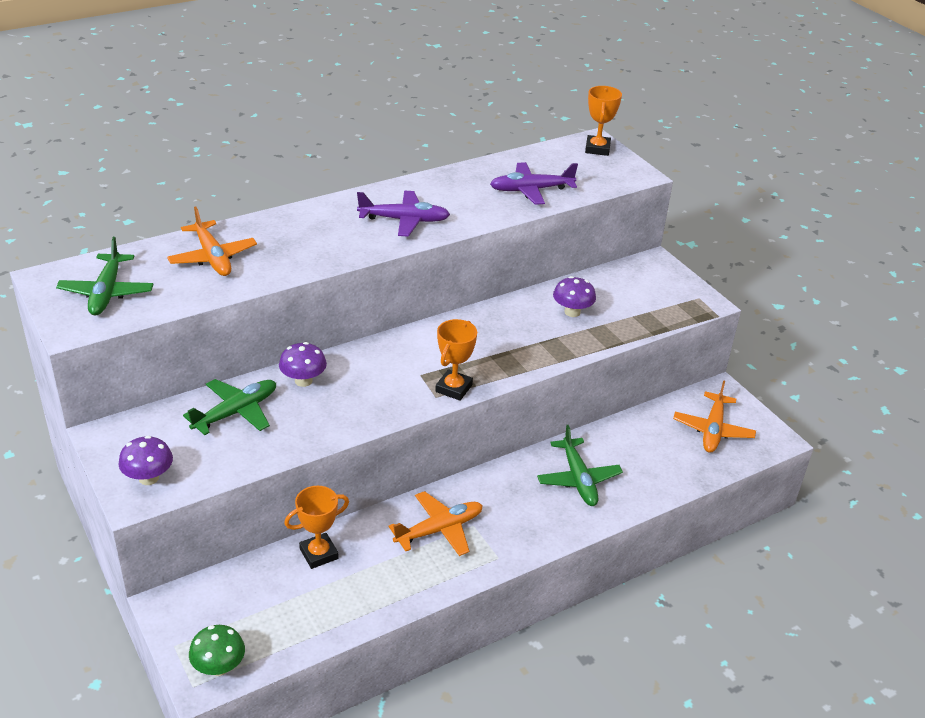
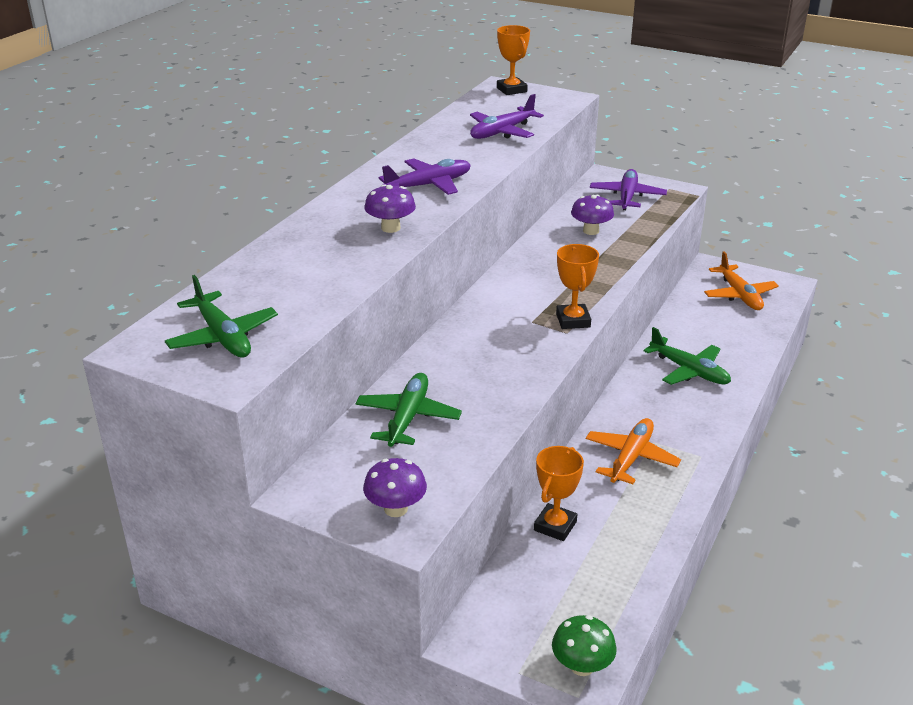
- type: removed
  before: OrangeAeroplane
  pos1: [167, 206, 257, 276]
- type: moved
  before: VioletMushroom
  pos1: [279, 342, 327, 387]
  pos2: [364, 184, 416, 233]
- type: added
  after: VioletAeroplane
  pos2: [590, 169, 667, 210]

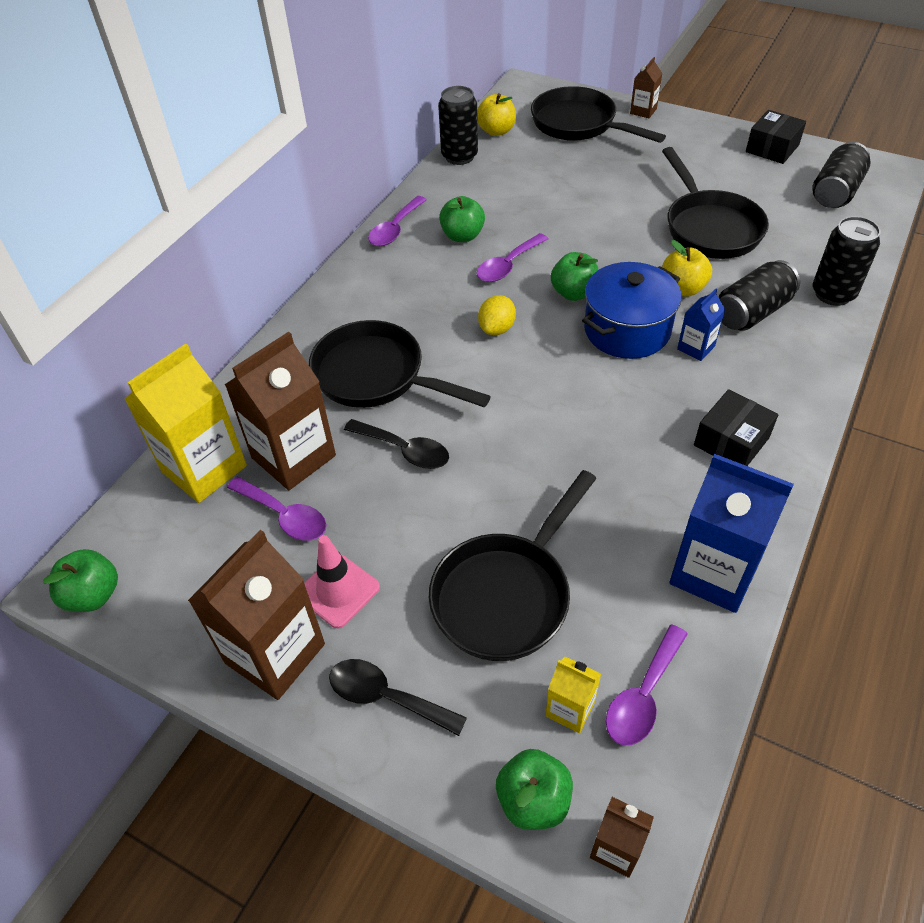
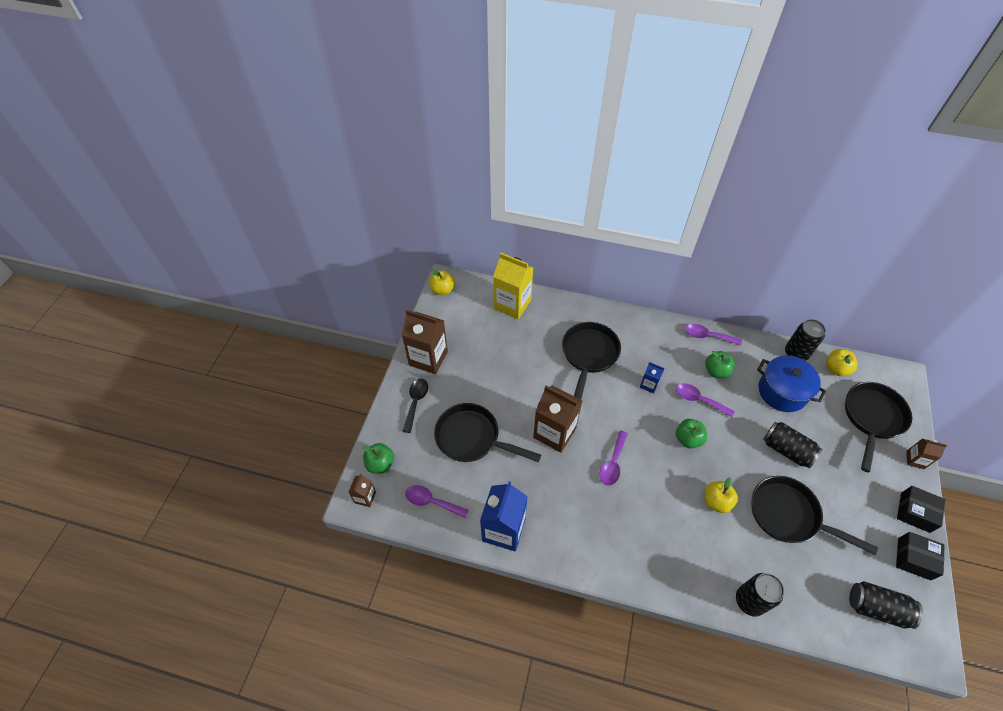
- type: turned
  before: EbonyPan
  pos1: [662, 147, 769, 259]
  pos2: [751, 476, 878, 555]
  turn: 60
- type: moved
  before: EbonyCan
  pos1: [719, 260, 800, 331]
  pos2: [763, 422, 822, 468]
- type: moved
  before: RoyalBlueStockpot
  pos1: [582, 262, 682, 359]
  pos2: [757, 355, 826, 412]
- type: moved
  before: RoyalBlueJuiceCarton
  pos1: [677, 289, 725, 361]
  pos2: [640, 362, 665, 394]
- type: removed
  before: GoldenLemon
  pos1: [478, 295, 516, 335]
- type: moved
  before: RussetJuiceCarton
  pos1: [224, 332, 336, 490]
  pos2: [533, 385, 582, 453]
- type: moved
  before: EbonyPackage
  pos1: [694, 389, 778, 466]
  pos2: [897, 486, 945, 533]
- type: removed
  before: EbonySpoon
  pos1: [344, 419, 449, 469]
- type: moved
  before: VioletSpoon
  pos1: [227, 477, 326, 541]
  pos2: [600, 430, 628, 486]
- type: removed
  before: RosyTrafficCone
  pos1: [304, 535, 380, 628]
- type: recoloured
  before: GreenToyApple
  after: GoldenToyApple
  pos1: [43, 549, 118, 612]
  pos2: [429, 269, 455, 295]
- type: removed
  before: GoldenJuiceCarton
  pos1: [545, 656, 601, 733]

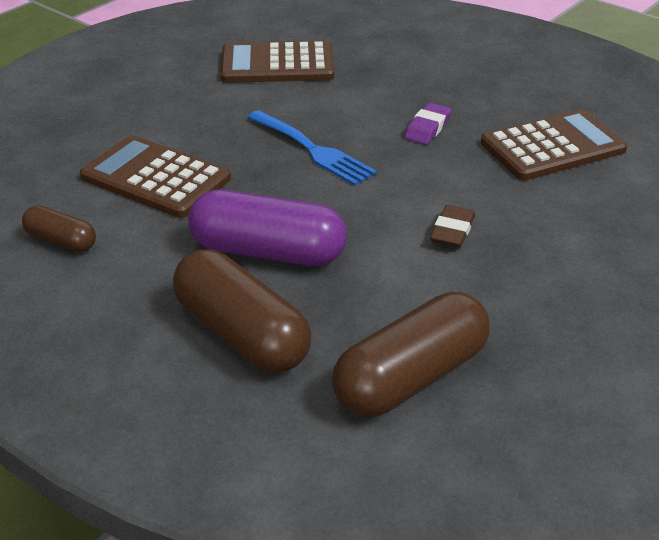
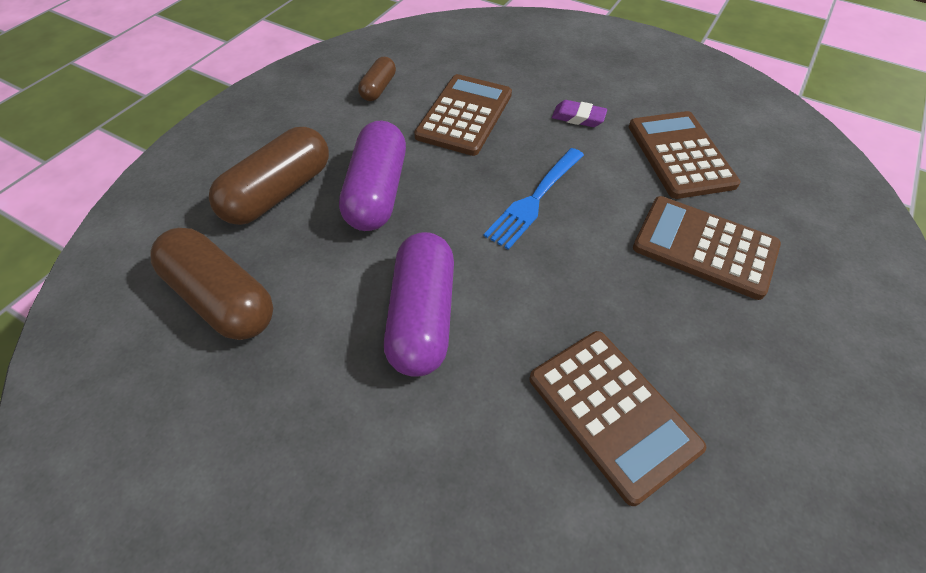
- type: moved
  before: VioletEraser
  pos1: [404, 103, 451, 145]
  pos2: [552, 100, 607, 127]
- type: replaced
  before: RussetEraser
  after: VioletCapsule
  pos1: [430, 205, 475, 248]
  pos2: [384, 232, 454, 377]
- type: added
  after: RussetCalculator
  pos2: [633, 196, 781, 300]

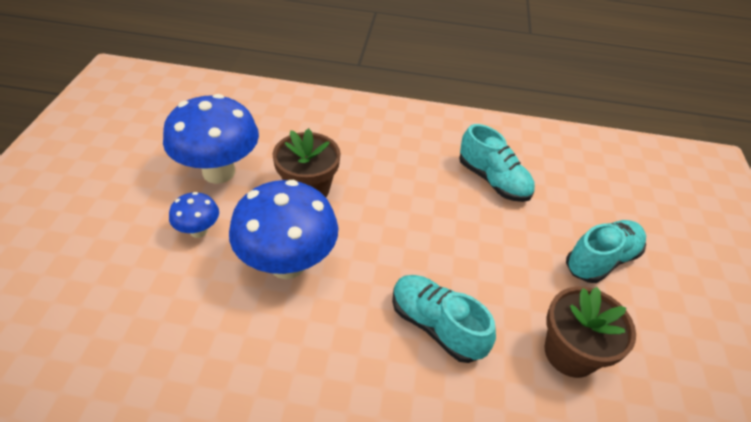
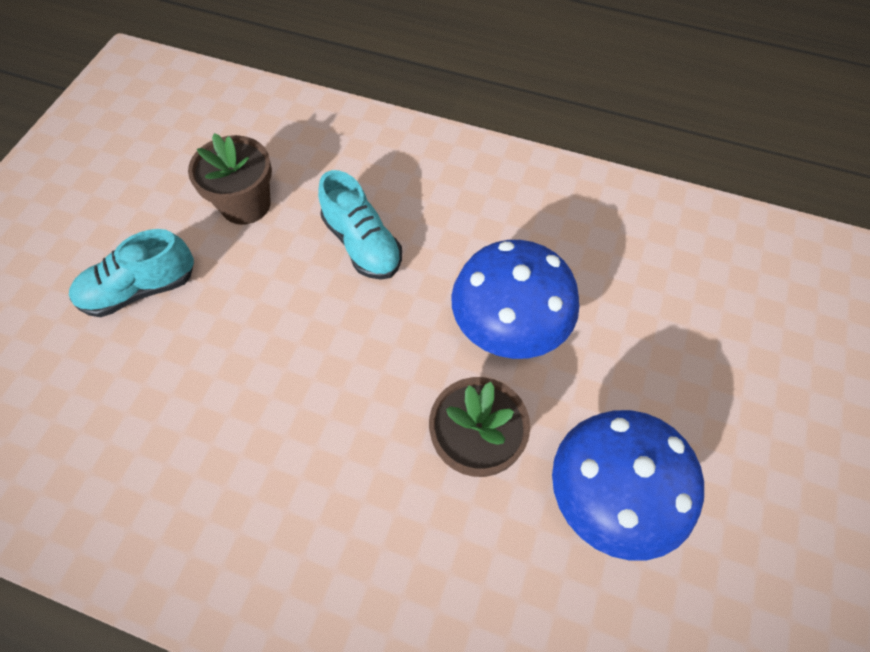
- type: removed
  before: TealLaceUpShoe
  pos1: [459, 124, 535, 202]
- type: removed
  before: RoyalBlueMushroom
  pos1: [169, 192, 219, 238]

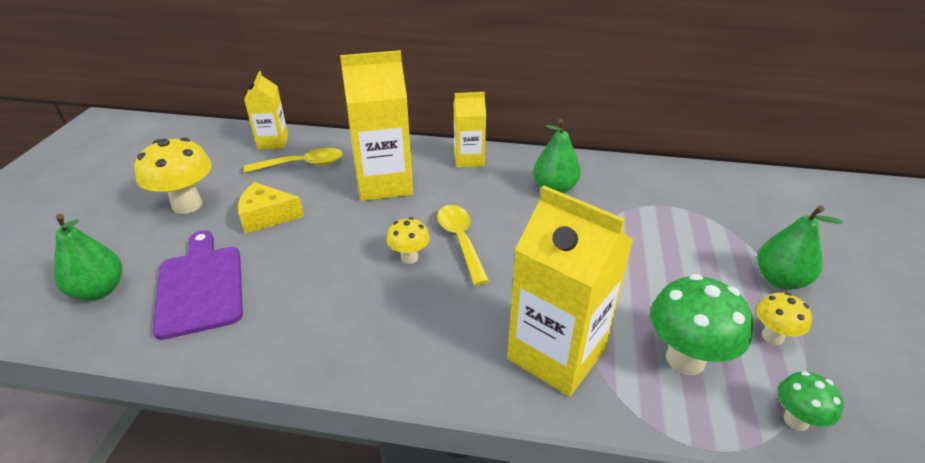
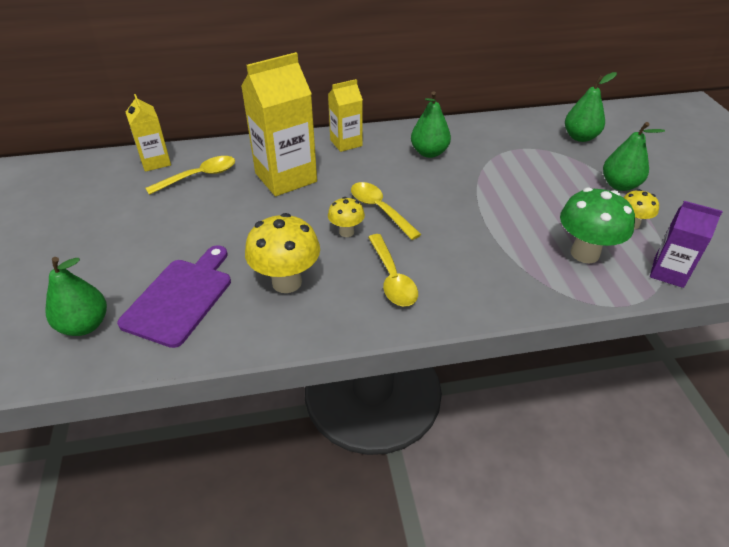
- type: moved
  before: GoldenMushroom
  pos1: [134, 137, 212, 214]
  pos2: [245, 213, 320, 293]
- type: removed
  before: GoldenCheeseWedge
  pos1: [238, 182, 304, 234]
- type: removed
  before: GoldenJuiceCarton
  pos1: [507, 186, 633, 396]
- type: turned
  before: VioletCuttingBoard
  pos1: [152, 231, 243, 340]
  pos2: [117, 245, 231, 348]
  turn: 60
- type: replaced
  before: GreenMushroom
  after: VioletJuiceCarton
  pos1: [778, 371, 843, 431]
  pos2: [650, 201, 723, 288]
- type: added
  after: GreenToyPear
  pos2: [565, 72, 617, 142]
- type: added
  after: GoldenSpoon
  pos2: [368, 234, 418, 307]

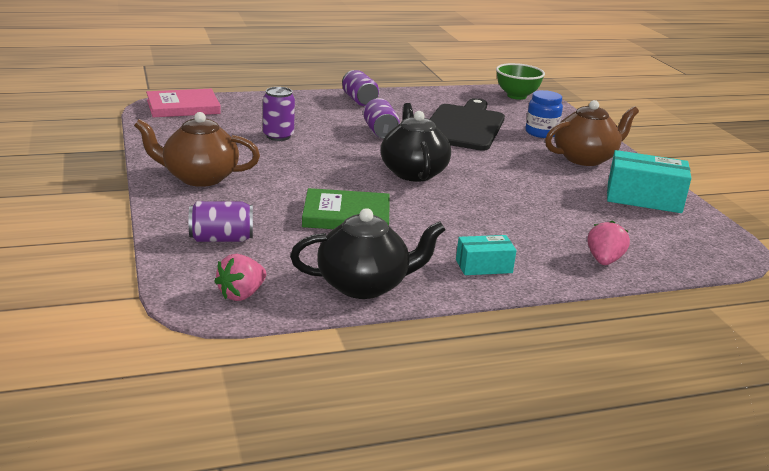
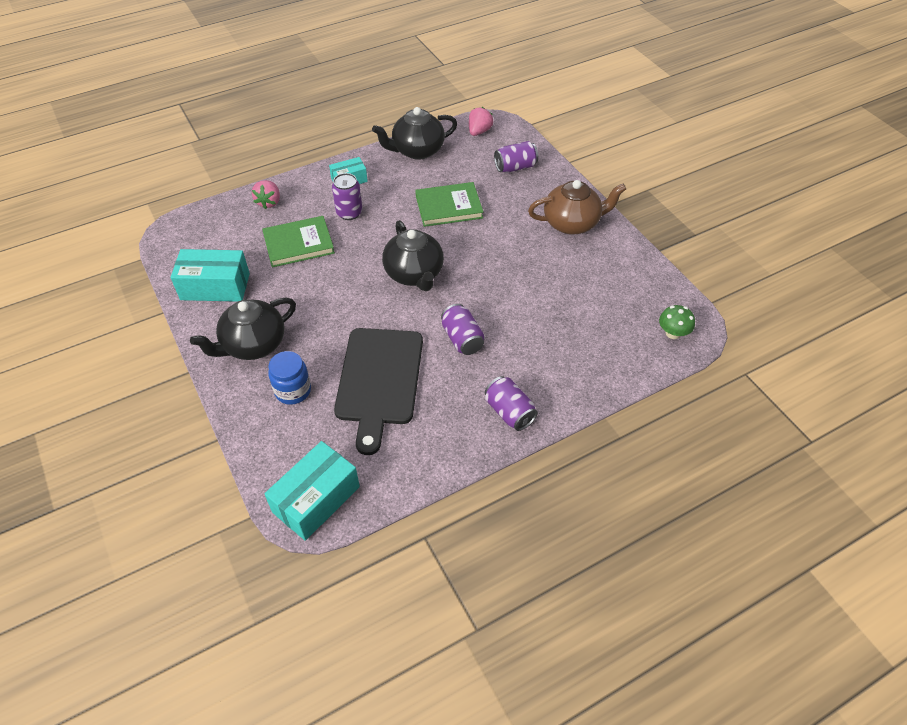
- type: replaced
  before: GreenDeepDish
  after: TealPackage
  pos1: [496, 63, 545, 100]
  pos2: [264, 441, 360, 541]
- type: moved
  before: VioletCan
  pos1: [263, 87, 295, 141]
  pos2: [332, 173, 362, 220]
- type: replaced
  before: RosyBook
  after: GreenMushroom
  pos1: [146, 89, 221, 117]
  pos2: [659, 305, 695, 339]
- type: recoloured
  before: RussetChinaTeapot
  after: EbonyChinaTeapot
  pos1: [545, 100, 639, 166]
  pos2: [190, 298, 296, 360]
- type: added
  after: GreenBook
  pos2: [262, 216, 335, 267]

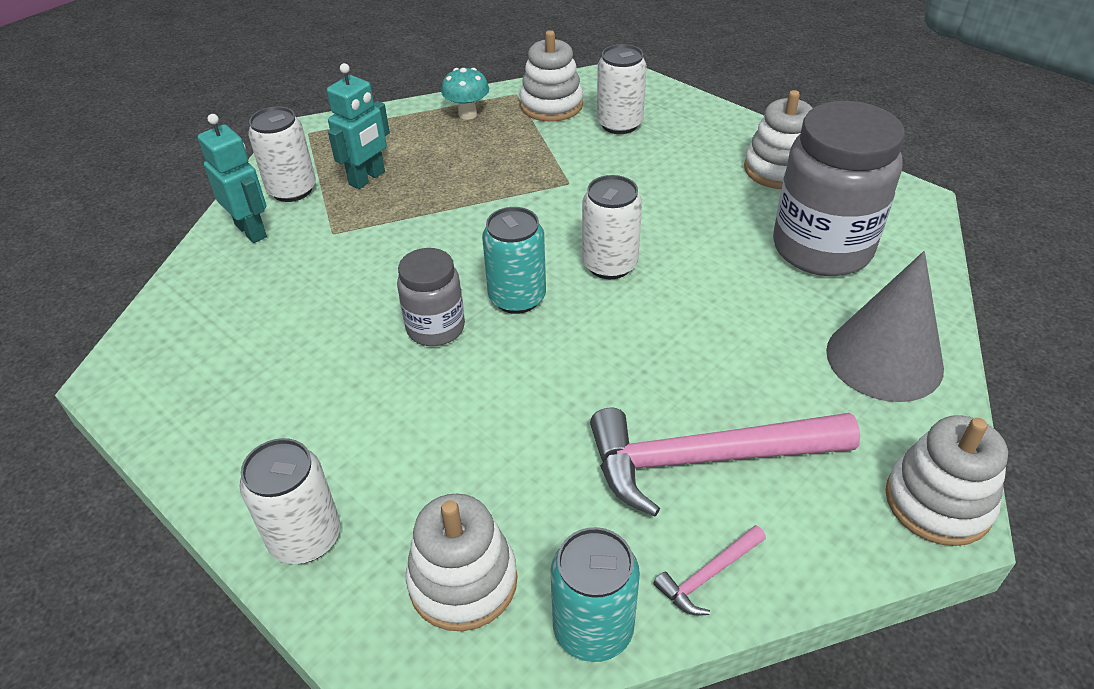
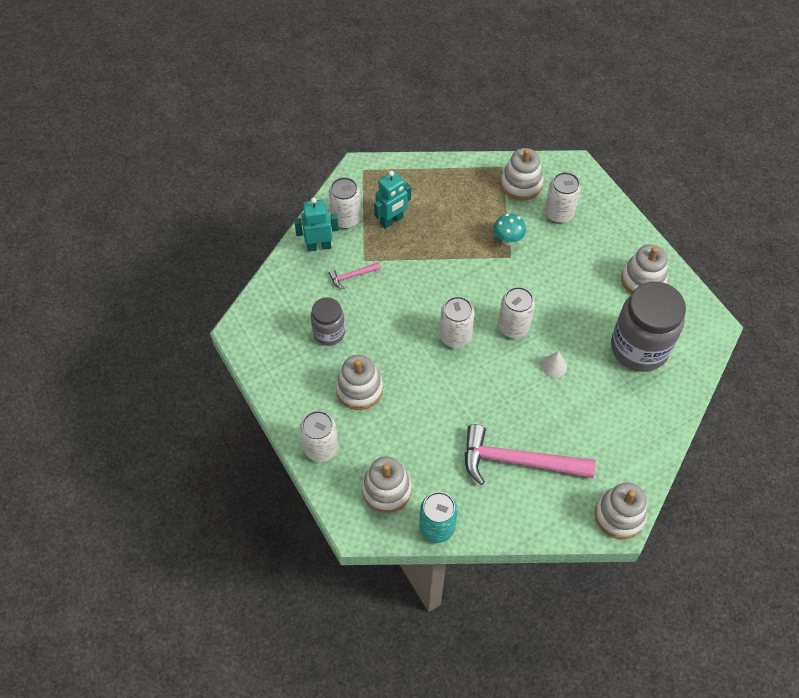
- type: moved
  before: TealMushroom
  pos1: [441, 68, 489, 120]
  pos2: [494, 213, 526, 246]
- type: turned
  before: TealRobot
  pos1: [198, 114, 267, 243]
  pos2: [294, 198, 339, 252]
  turn: -75
- type: recoloured
  before: TealCan
  after: SnowWhiteCan
  pos1: [482, 207, 546, 314]
  pos2: [439, 296, 475, 348]
- type: moved
  before: GrayPreserveJar
  pos1: [397, 248, 465, 346]
  pos2: [311, 297, 345, 346]
- type: removed
  before: GrayCone
  pos1: [826, 251, 944, 402]
- type: moved
  before: RosyClawHammer
  pos1: [654, 525, 766, 615]
  pos2: [329, 262, 381, 289]
- type: added
  after: SnowWhiteCone
  pos2: [541, 351, 567, 378]
- type: added
  after: SnowWhiteStackingToy
  pos2: [336, 355, 383, 410]

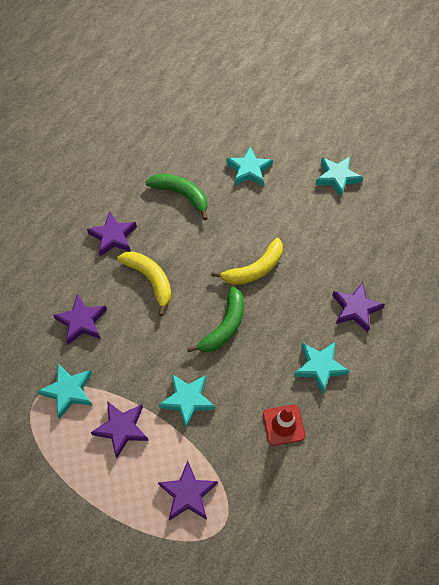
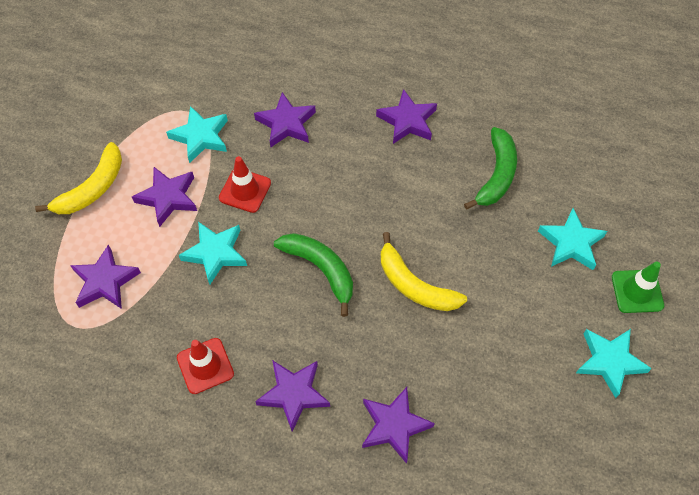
- type: moved
  before: GoldenBanana
  pos1: [117, 251, 171, 316]
  pos2: [35, 142, 122, 214]
- type: turned
  before: GreenBanana
  pos1: [187, 286, 244, 352]
  pos2: [274, 233, 353, 317]
  turn: -150
- type: recoloured
  before: TealStarShape
  after: VioletStarShape
  pos1: [294, 342, 350, 393]
  pos2: [255, 360, 330, 432]
- type: added
  after: RedTrafficCone
  pos2: [219, 156, 271, 213]
- type: added
  after: GreenTrafficCone
  pos2: [612, 261, 664, 313]

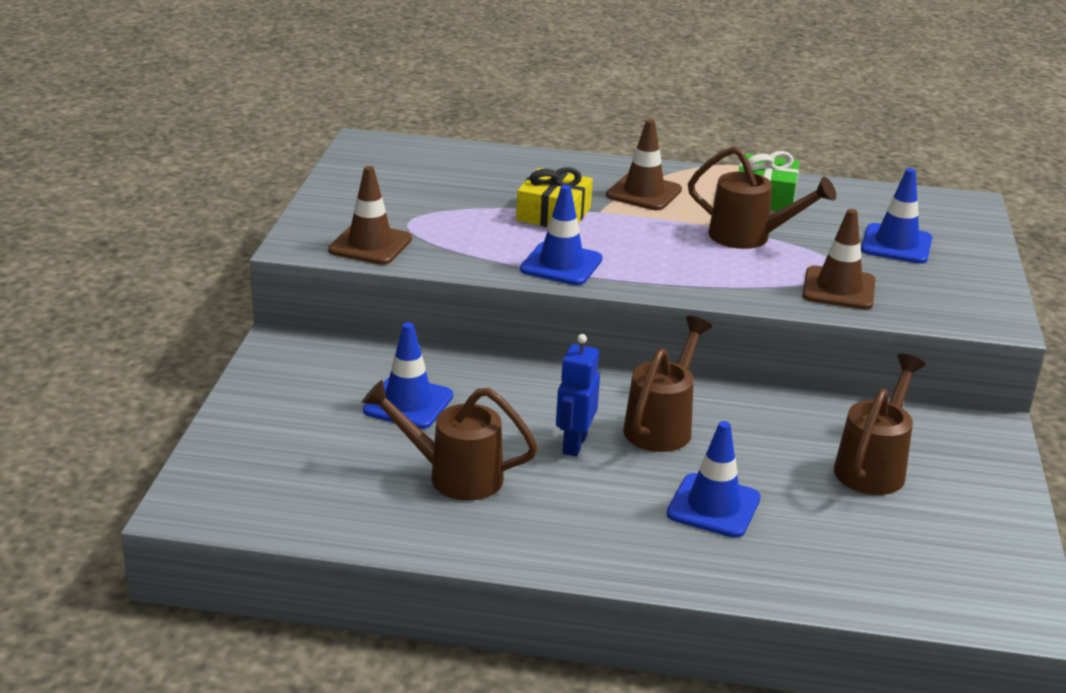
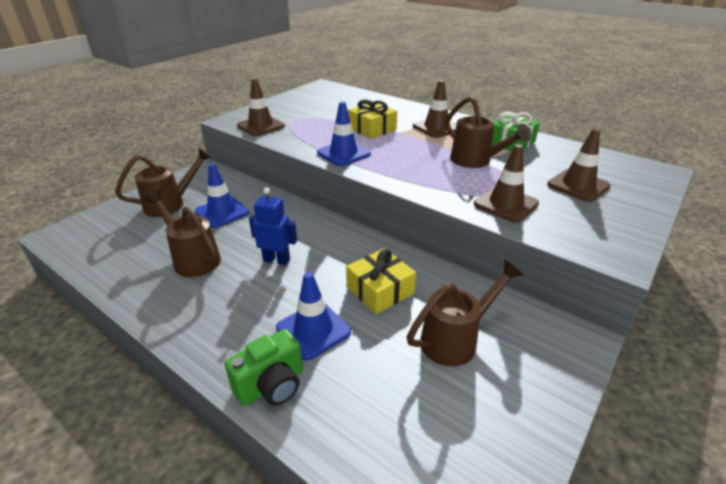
- type: recoloured
  before: RoyalBlueTrafficCone
  after: RussetTrafficCone
  pos1: [861, 168, 933, 264]
  pos2: [547, 128, 611, 202]
- type: moved
  before: RussetSprinklingCan
  pos1: [623, 316, 712, 452]
  pos2: [115, 148, 212, 217]
- type: turned
  before: RoyalBlueRobot
  pos1: [556, 334, 600, 457]
  pos2: [249, 187, 297, 265]
  turn: 60
- type: added
  after: GoldenGift
  pos2: [346, 248, 416, 314]
- type: added
  after: GreenCompactCamera
  pos2: [225, 329, 303, 406]

